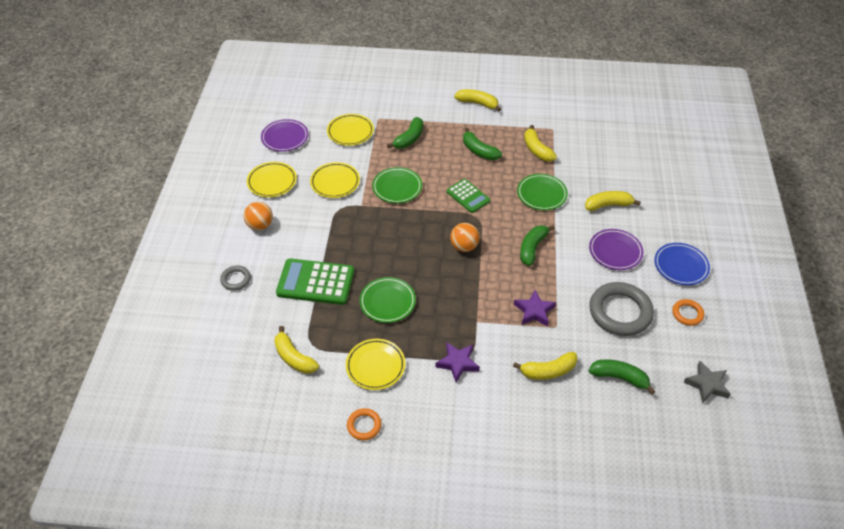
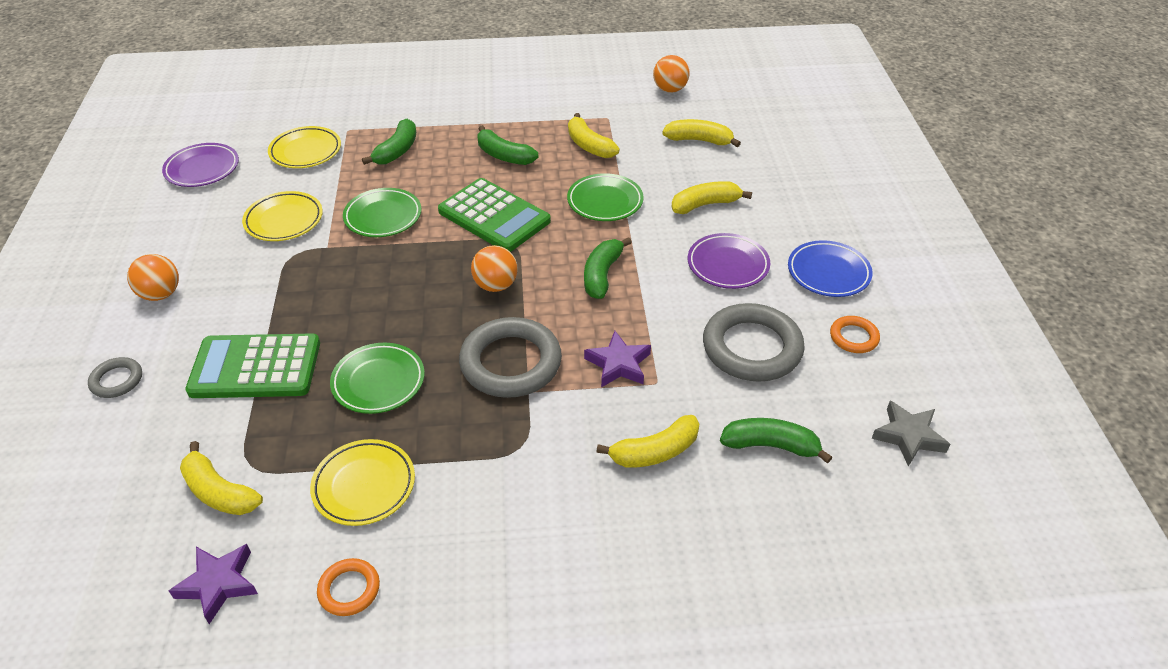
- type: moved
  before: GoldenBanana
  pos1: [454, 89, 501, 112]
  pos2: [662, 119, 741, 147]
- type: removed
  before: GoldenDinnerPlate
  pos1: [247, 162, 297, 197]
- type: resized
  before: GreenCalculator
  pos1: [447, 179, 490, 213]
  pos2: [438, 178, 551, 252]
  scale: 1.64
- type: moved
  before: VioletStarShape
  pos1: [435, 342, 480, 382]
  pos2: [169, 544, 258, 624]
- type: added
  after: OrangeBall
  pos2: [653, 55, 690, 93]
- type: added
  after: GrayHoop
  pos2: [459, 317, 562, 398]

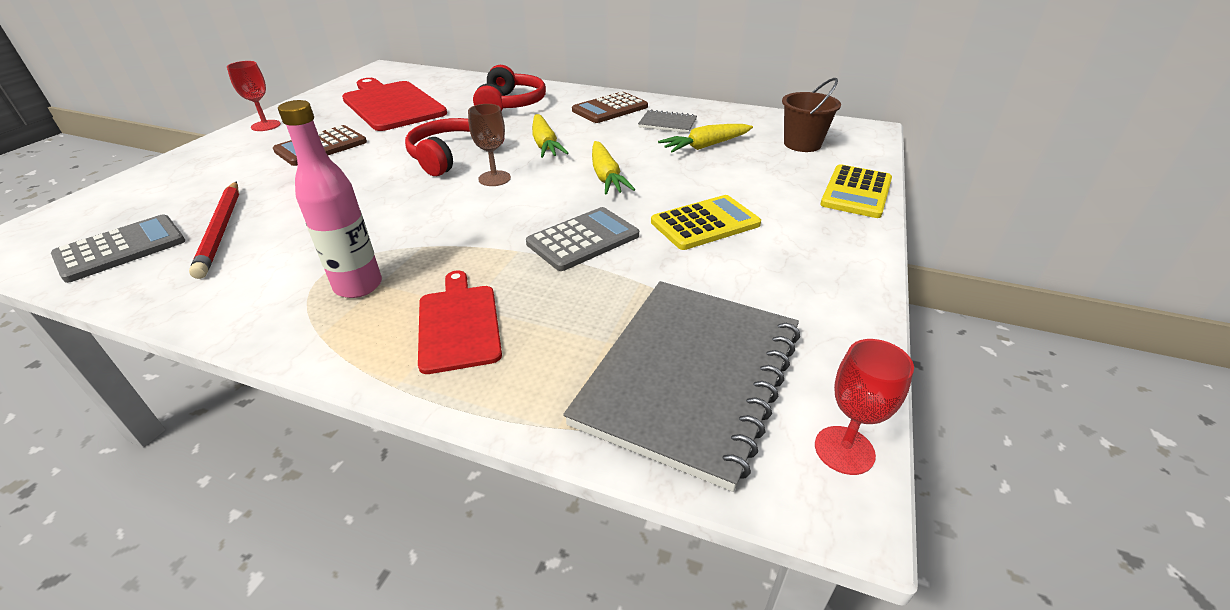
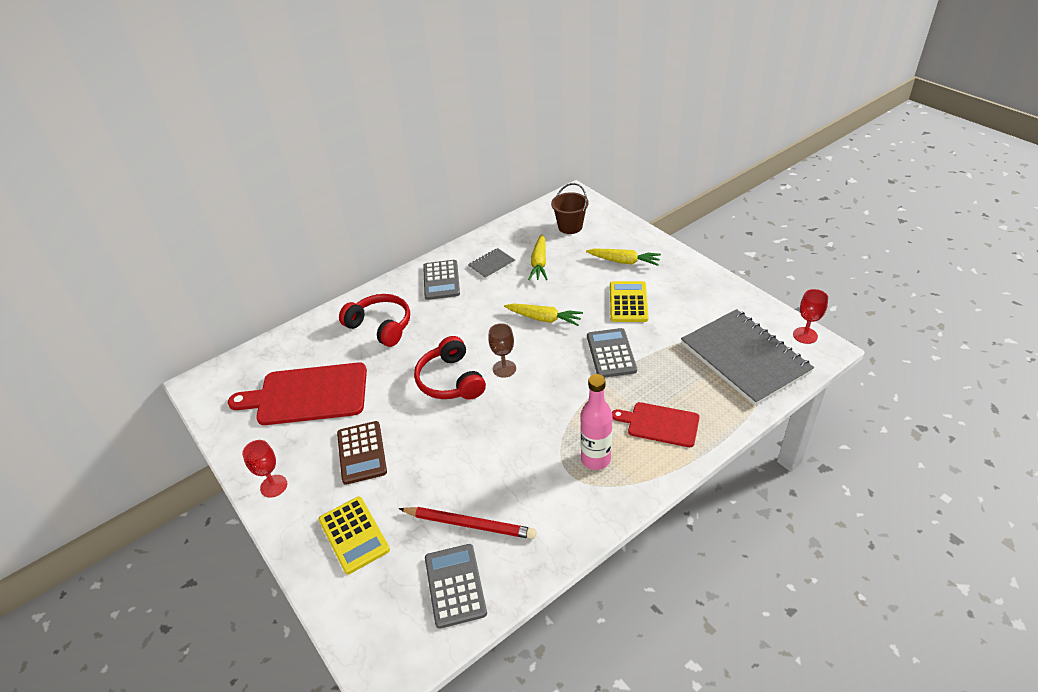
- type: recoloured
  before: RussetCalculator
  after: GrayCalculator
  pos1: [572, 92, 648, 123]
  pos2: [423, 260, 460, 300]
- type: moved
  before: GoldenToyCarrot
  pos1: [532, 114, 569, 158]
  pos2: [586, 249, 661, 266]
- type: moved
  before: GoldenCalculator
  pos1: [820, 164, 892, 218]
  pos2: [319, 497, 390, 574]

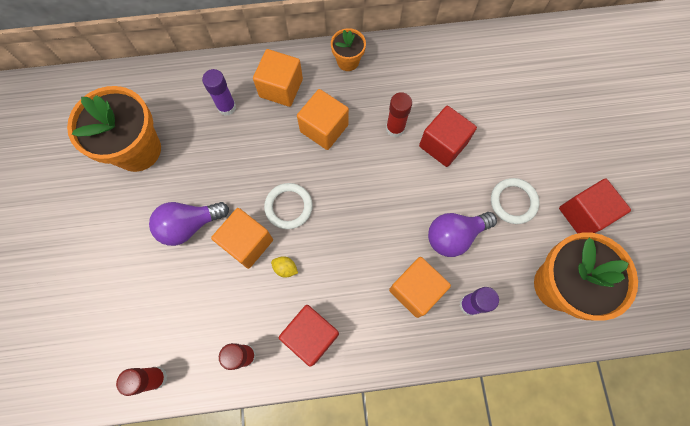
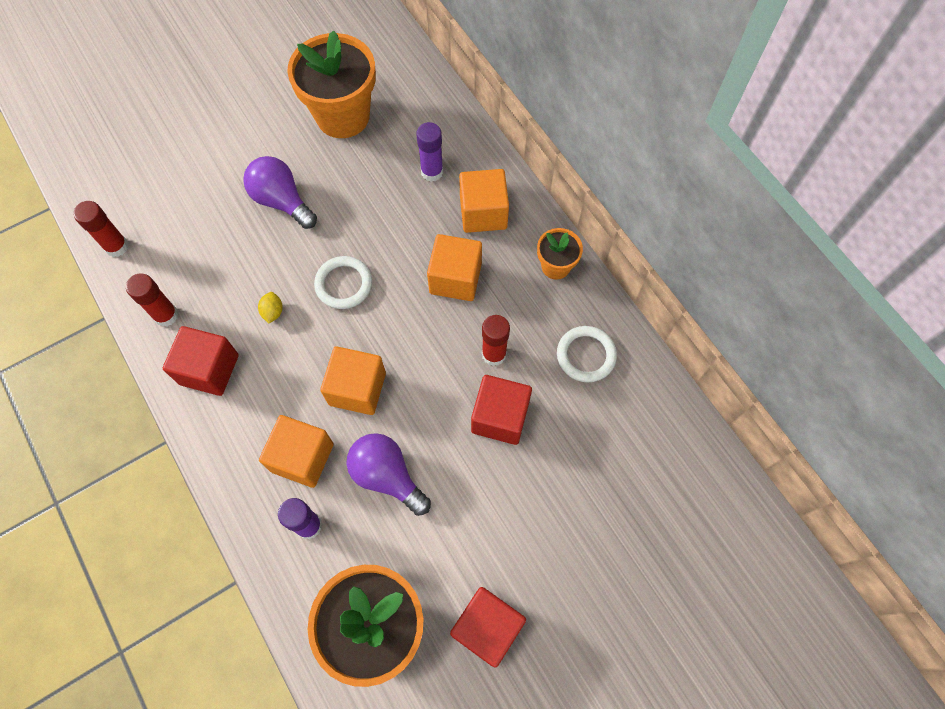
- type: moved
  before: SnowWhiteHoop
  pos1: [491, 178, 539, 224]
  pos2: [557, 326, 617, 383]
- type: moved
  before: OrangeSolidCube
  pos1: [211, 208, 273, 269]
  pos2: [320, 346, 386, 415]

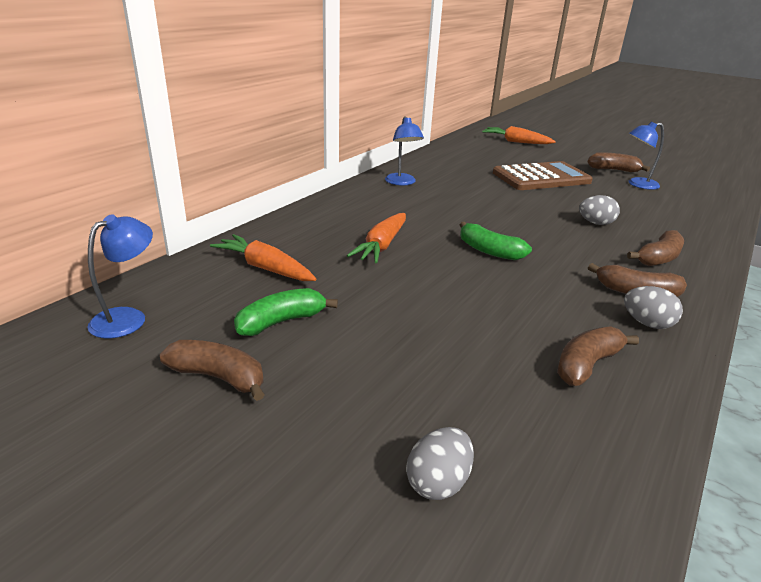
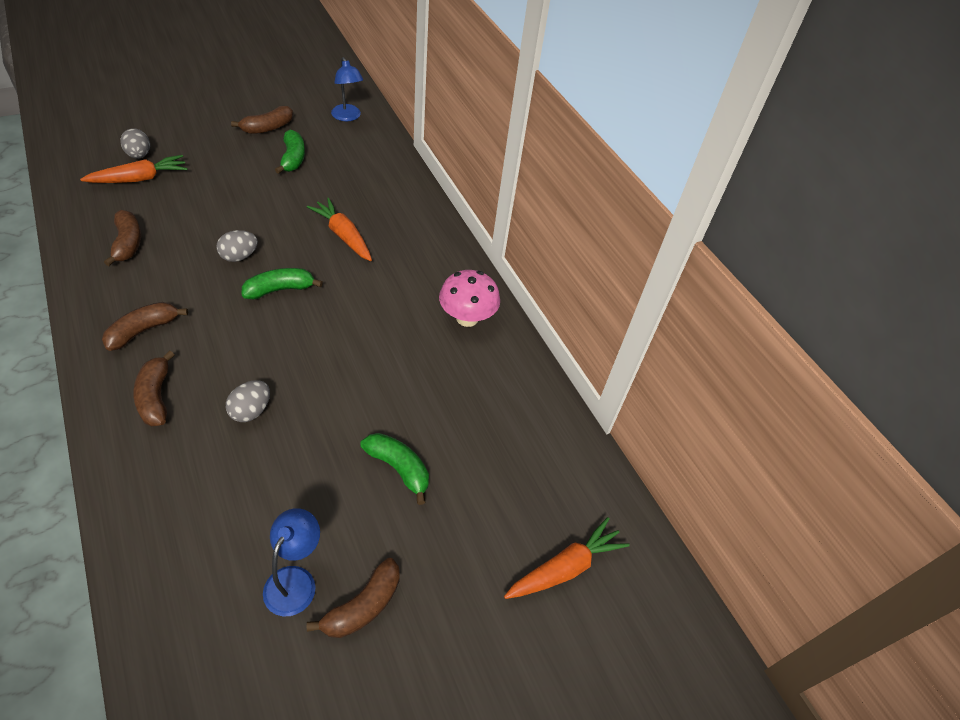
- type: replaced
  before: RoyalBlueDeskLamp
  after: RosyMushroom
  pos1: [385, 116, 424, 185]
  pos2: [439, 270, 500, 327]
- type: replaced
  before: RussetCalculator
  after: GreenBanana
  pos1: [493, 161, 593, 190]
  pos2: [360, 433, 429, 505]
- type: moved
  before: OrangeToyCarrot
  pos1: [210, 234, 317, 281]
  pos2: [80, 155, 188, 183]
- type: moved
  before: GrayEggShape
  pos1: [624, 286, 683, 329]
  pos2: [216, 230, 258, 262]

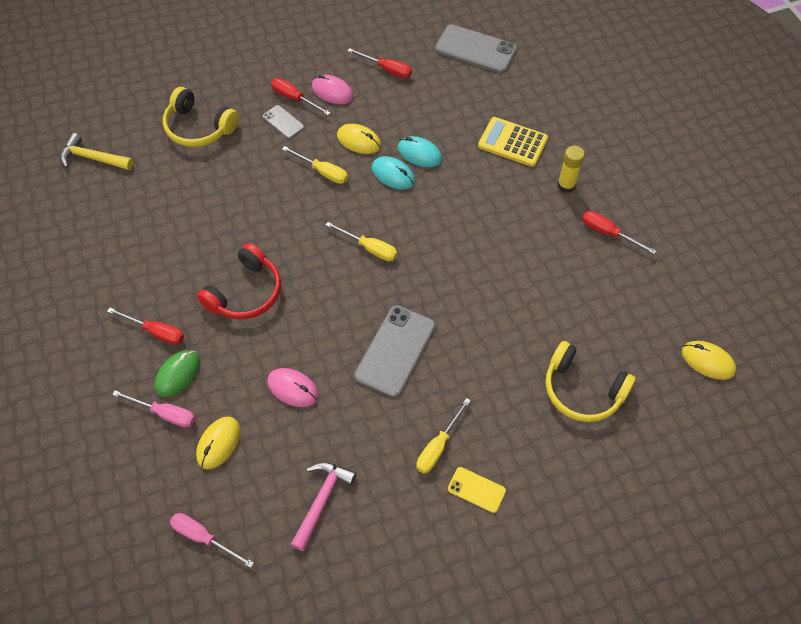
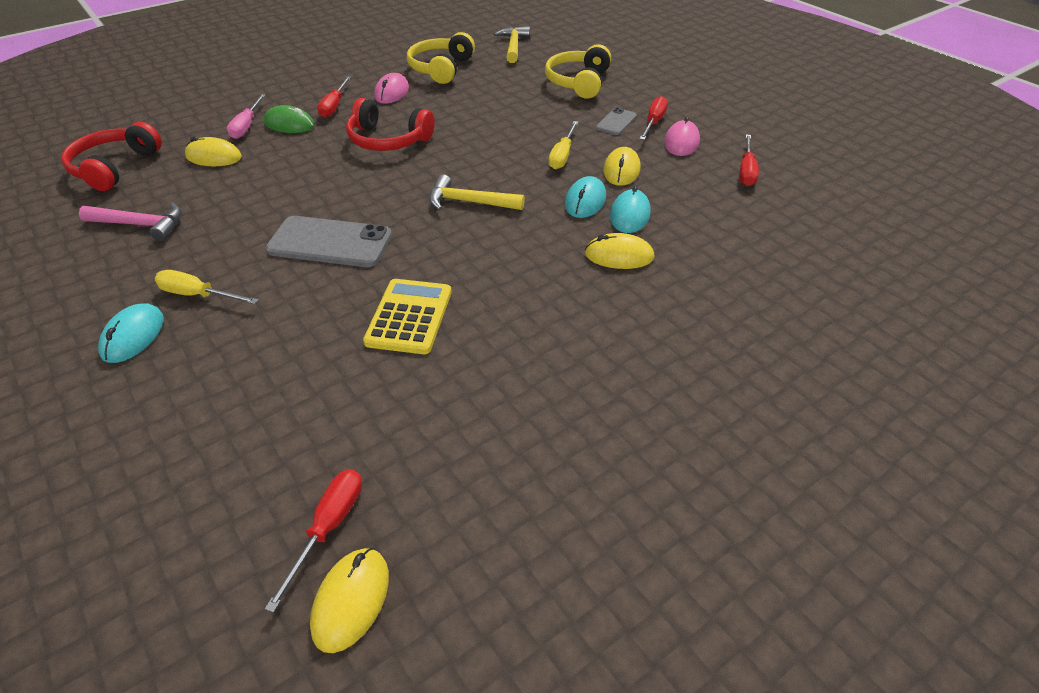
- type: removed
  before: GrayPhone
  pos1: [435, 25, 517, 73]
- type: moved
  before: GoldenCalculator
  pos1: [478, 117, 548, 167]
  pos2: [363, 279, 452, 354]
- type: removed
  before: GoldenGlue
  pos1: [558, 146, 585, 193]
- type: moved
  before: RedHandScrewdriver
  pos1: [582, 211, 656, 254]
  pos2: [265, 469, 362, 613]
- type: replaced
  before: GoldenHandScrewdriver
  after: GoldenClawHammer
  pos1: [326, 222, 397, 261]
  pos2: [429, 174, 525, 210]
- type: moved
  before: GoldenHeadphones
  pos1: [545, 341, 636, 422]
  pos2: [407, 32, 475, 84]
- type: moved
  before: RosyPcMouse
  pos1: [268, 368, 319, 407]
  pos2: [374, 73, 409, 104]
- type: replaced
  before: GoldenPhone
  after: TealPcMouse
  pos1: [448, 467, 506, 513]
  pos2: [98, 303, 164, 363]
- type: replaced
  before: RosyHandScrewdriver
  after: RedHeadphones
  pos1: [170, 513, 254, 568]
  pos2: [61, 122, 162, 191]
- type: added
  after: GoldenPcMouse
  pos2: [585, 233, 655, 269]

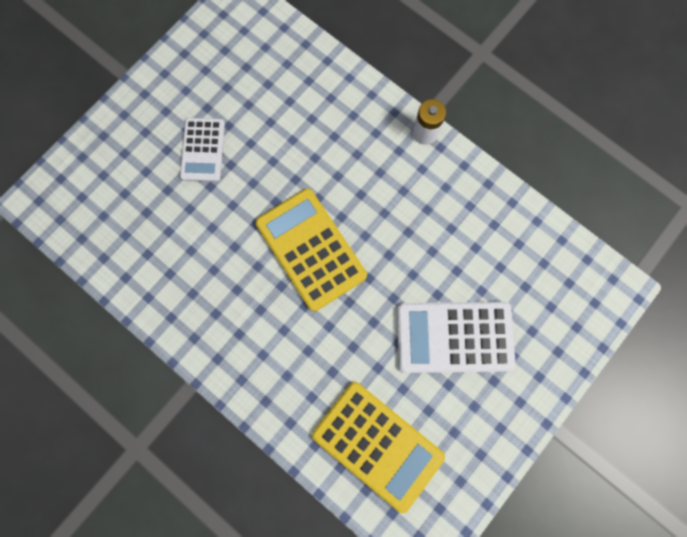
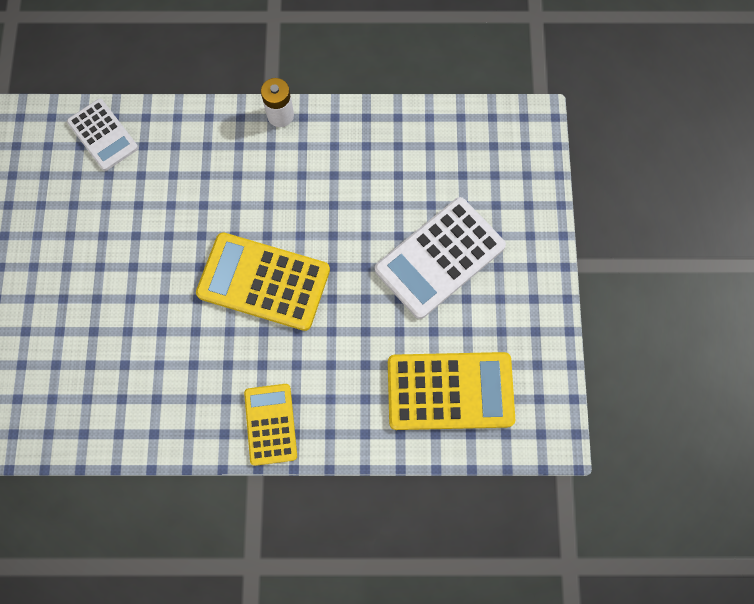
- type: moved
  before: SnowWhiteCalculator
  pos1: [180, 118, 225, 182]
  pos2: [67, 99, 138, 171]
- type: added
  after: GoldenCalculator
  pos2: [244, 384, 297, 466]

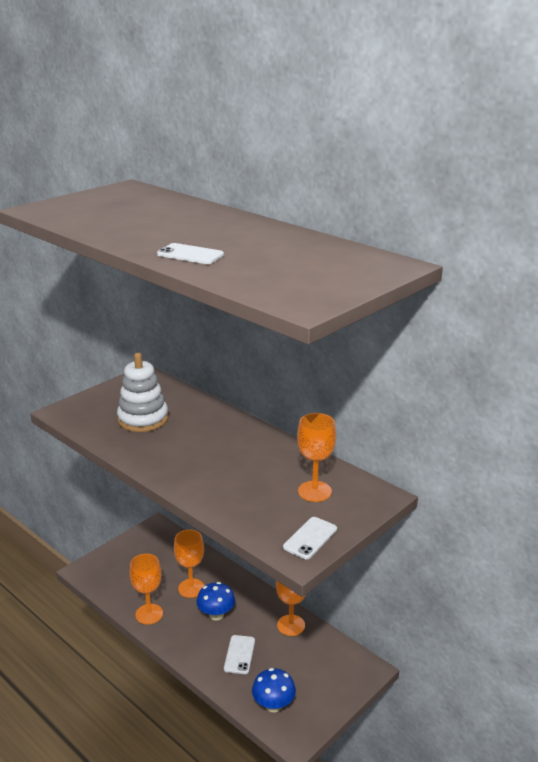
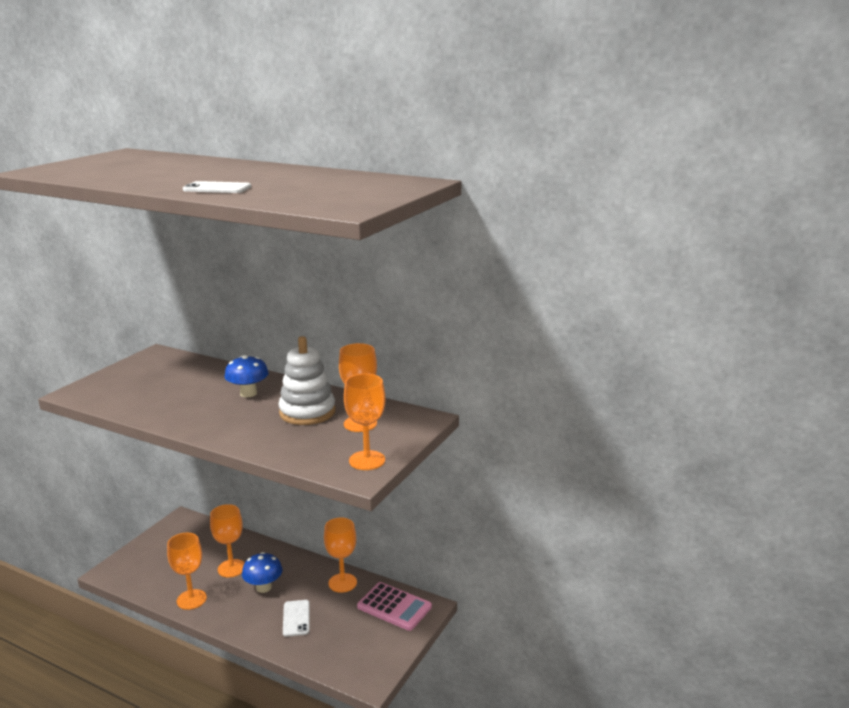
- type: moved
  before: SnowWhiteStackingToy
  pos1: [117, 353, 169, 432]
  pos2: [278, 336, 336, 425]
- type: replaced
  before: SnowWhitePhone
  after: OrangeWineGlass
  pos1: [283, 517, 337, 559]
  pos2: [344, 374, 386, 470]
- type: moved
  before: RoyalBlueMushroom
  pos1: [252, 668, 296, 712]
  pos2: [224, 355, 269, 397]
- type: added
  after: RosyCalculator
  pos2: [357, 582, 432, 631]

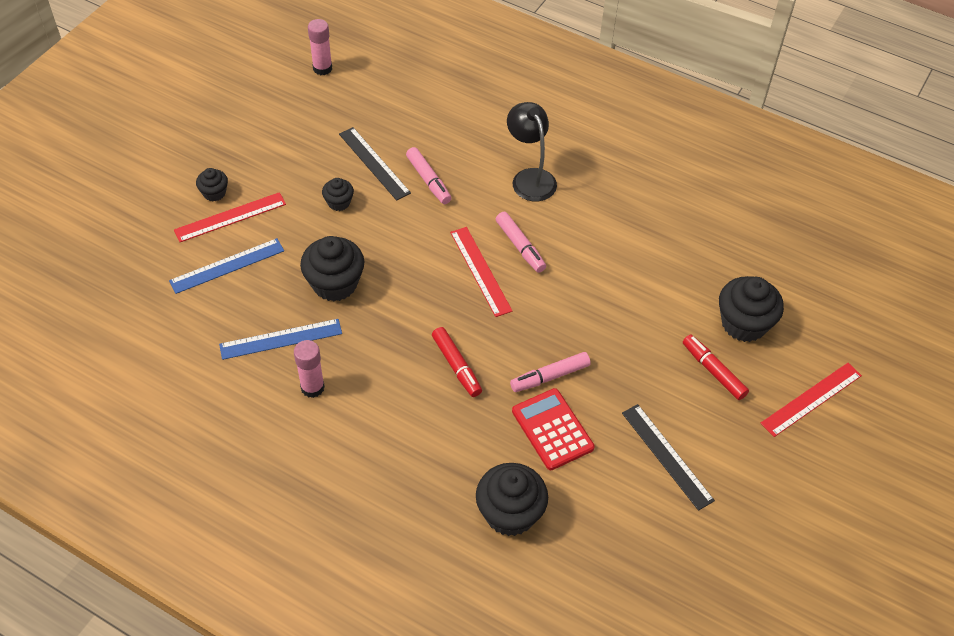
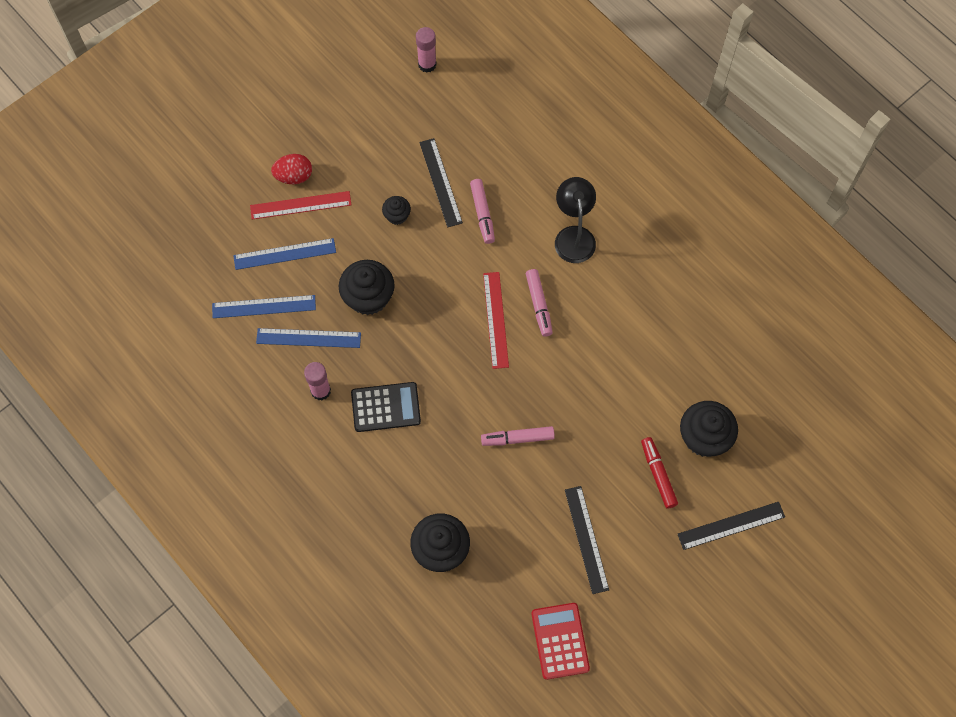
- type: replaced
  before: EbonyCupcake
  after: RedEggShape
  pos1: [196, 168, 228, 202]
  pos2: [271, 154, 312, 184]
- type: removed
  before: RedFeltPen
  pos1: [432, 327, 482, 397]
- type: recoloured
  before: RedRuler
  after: EbonyRuler
  pos1: [761, 363, 862, 437]
  pos2: [677, 502, 785, 550]
- type: moved
  before: RedCalculator
  pos1: [512, 388, 595, 470]
  pos2: [531, 603, 590, 680]
- type: added
  after: RoyalBlueRuler
  pos2: [212, 295, 316, 318]
- type: added
  after: EbonyCalculator
  pos2: [351, 382, 421, 432]

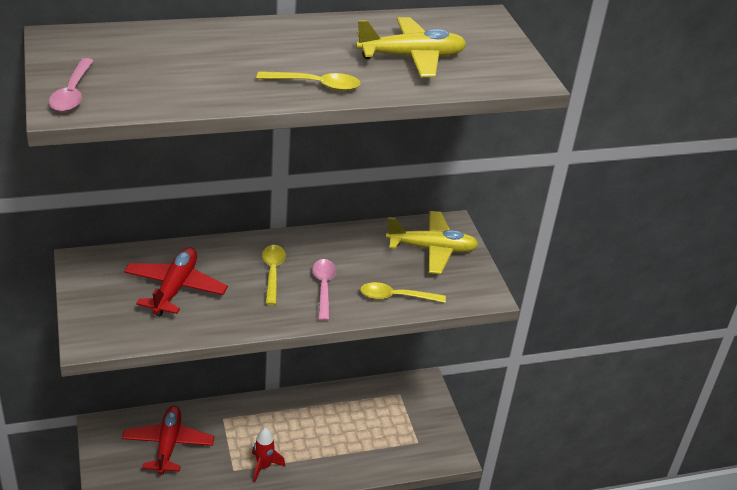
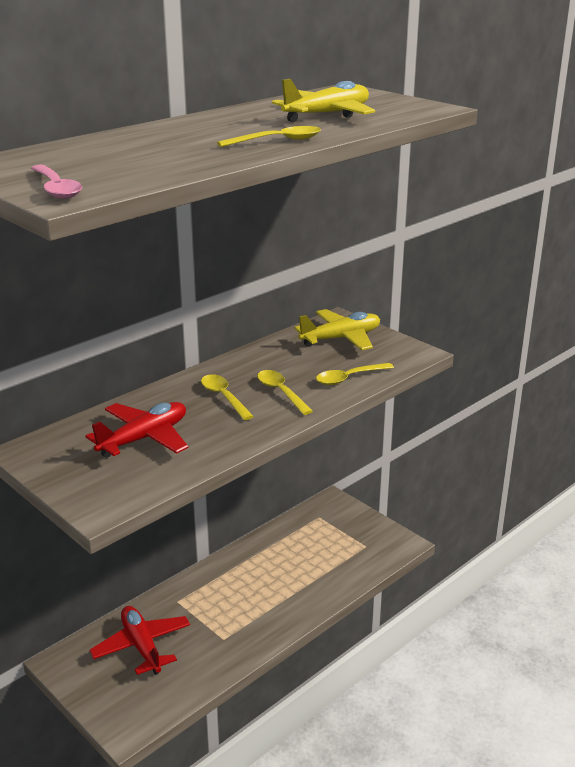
- type: turned
  before: RedAeroplane
  pos1: [124, 247, 228, 316]
  pos2: [86, 402, 188, 458]
  turn: 60
- type: recoloured
  before: RosySpoon
  after: GoldenSpoon
  pos1: [312, 259, 336, 321]
  pos2: [257, 370, 313, 415]
- type: removed
  before: RedRocket
  pos1: [252, 428, 285, 482]

